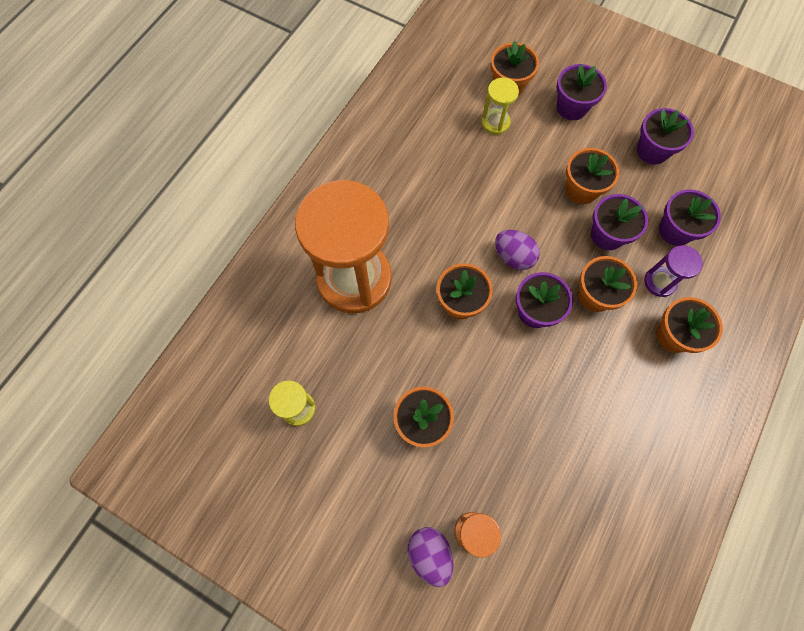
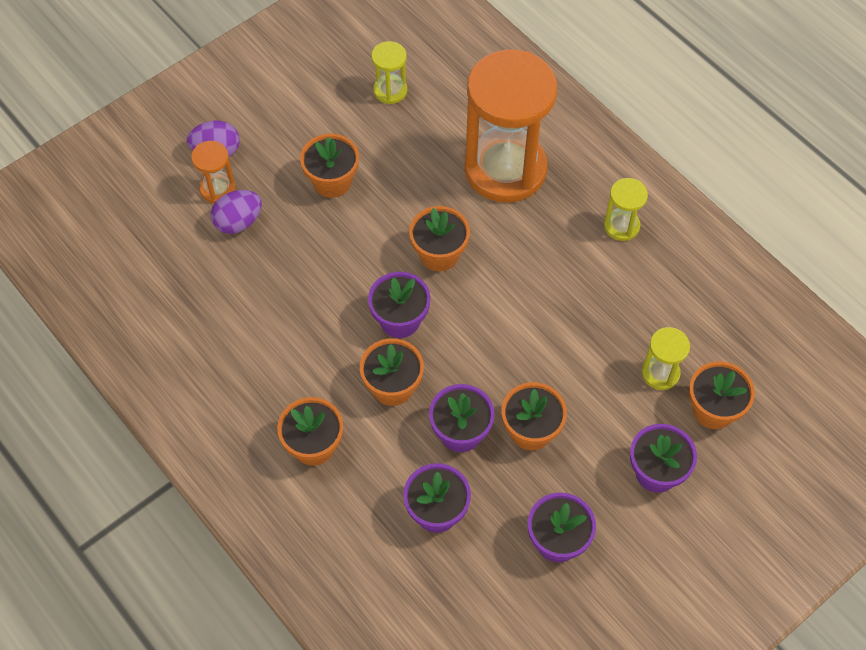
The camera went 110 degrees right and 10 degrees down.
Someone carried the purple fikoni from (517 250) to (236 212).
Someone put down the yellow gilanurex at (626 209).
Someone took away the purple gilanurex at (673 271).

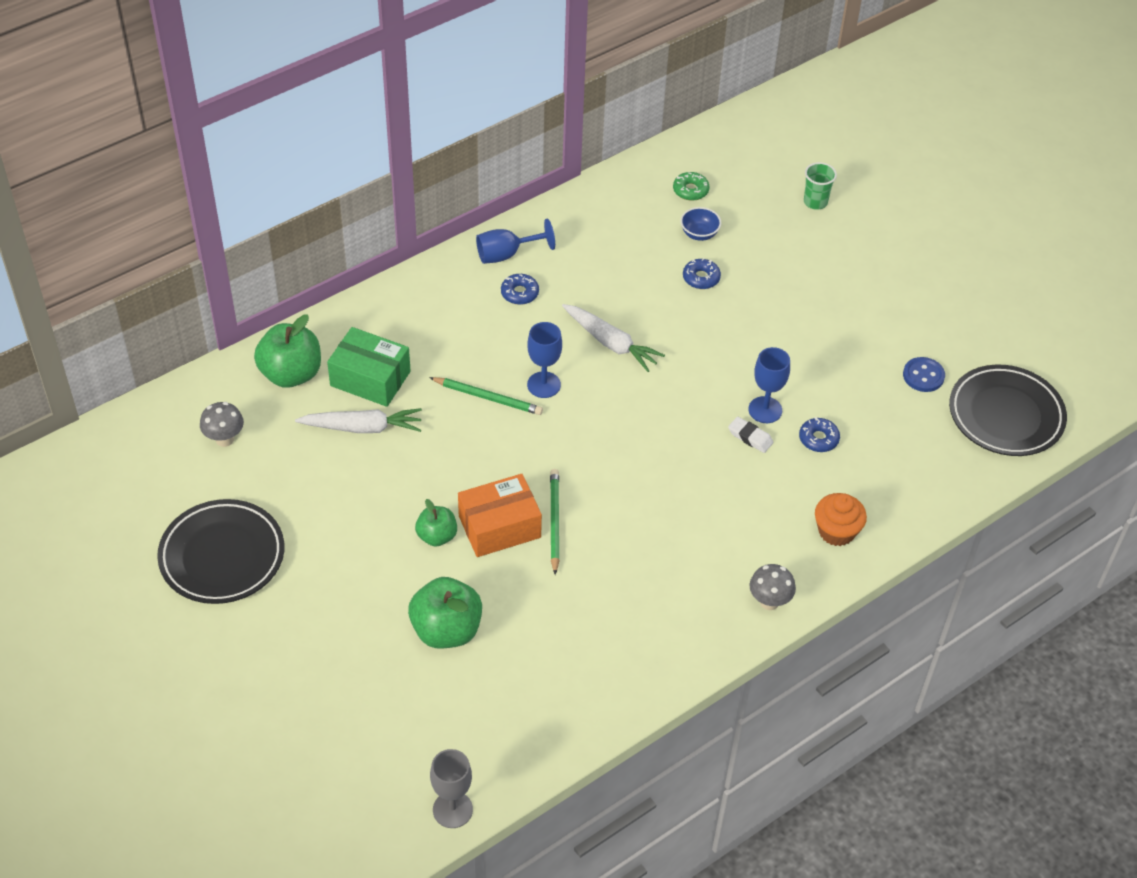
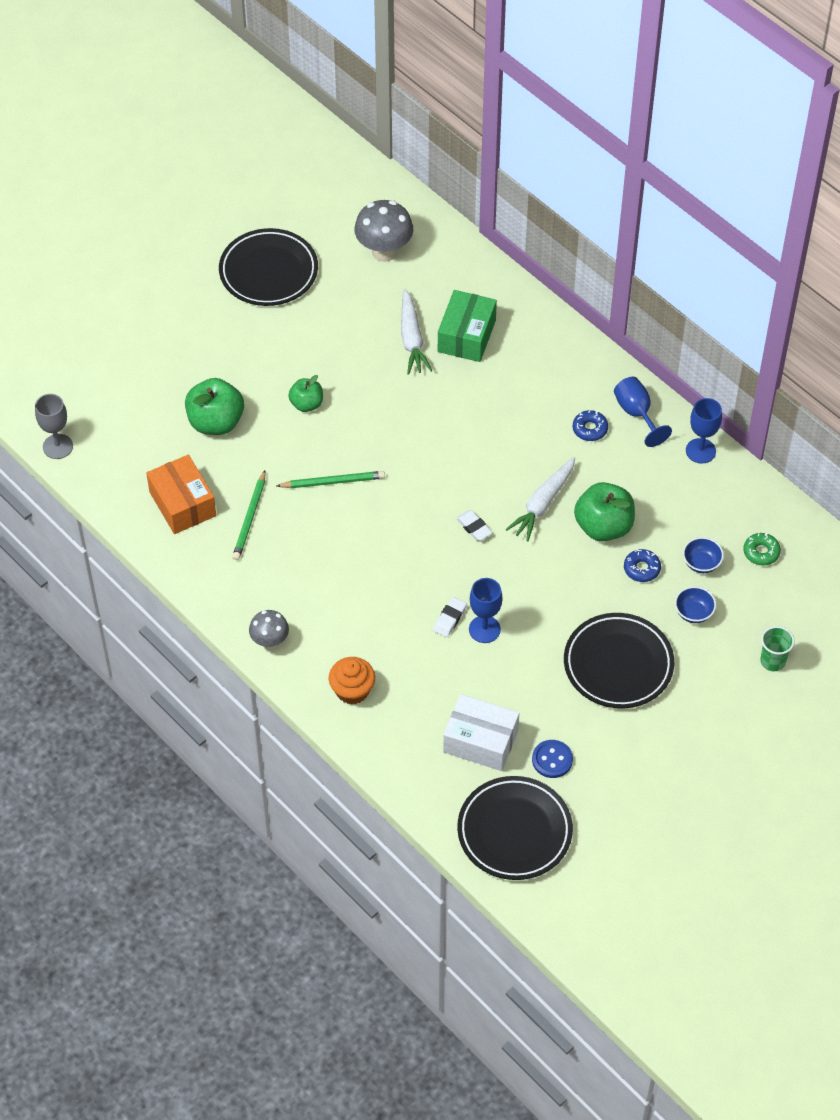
The camera went 85 degrees right and 5 degrees up.
Someone carried the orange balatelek from (500 515) to (181 494).
Someone carried the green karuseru from (486 396) to (249 515).
Someone scaled the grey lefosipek at (222 424) by 1.64.
Someone put down the white balatelek at (481 732).
Someone put down the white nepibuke at (474 525).
Someone put down the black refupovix at (619 661).
Someone carried the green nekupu from (287 351) to (604 511).
Someone put down the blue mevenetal at (695 604).
Someone carried the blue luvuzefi from (544 360) to (704 431).
Someone took away the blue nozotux at (819 434).

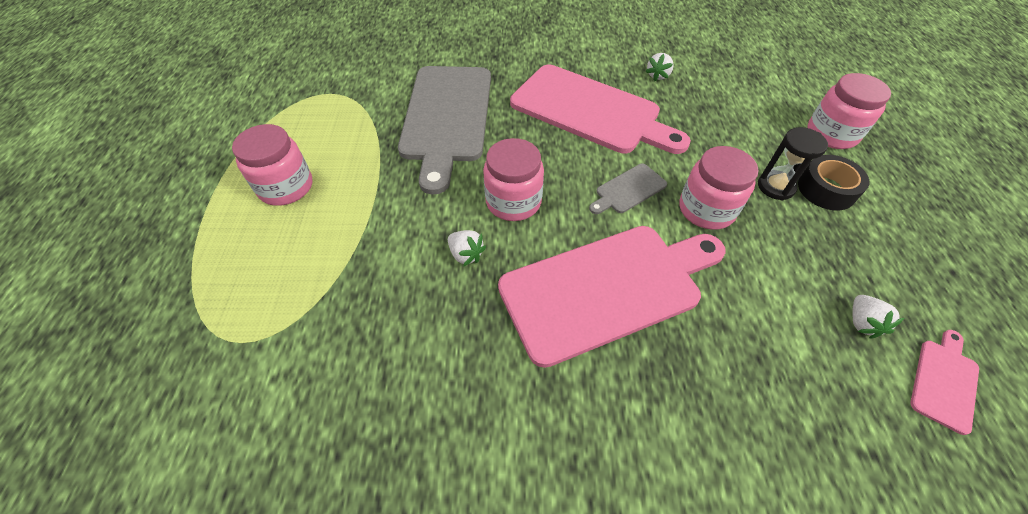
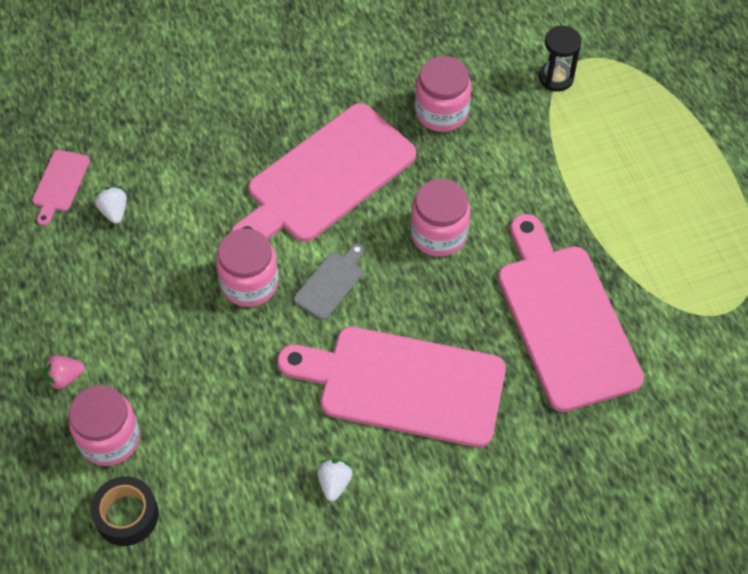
The camera went 160 degrees right and 5 degrees up.
Someone put down the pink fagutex at (64 373).
Someone carried the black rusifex from (833 182) to (124 511).
Someone carried the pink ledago from (272 165) to (443 94).
Someone repainted the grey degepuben at (444 130), which became the pink degepuben at (571 313).
Someone carried the black gilanurex from (793 164) to (560 59).
Someone took away the white fagutex at (467 248).

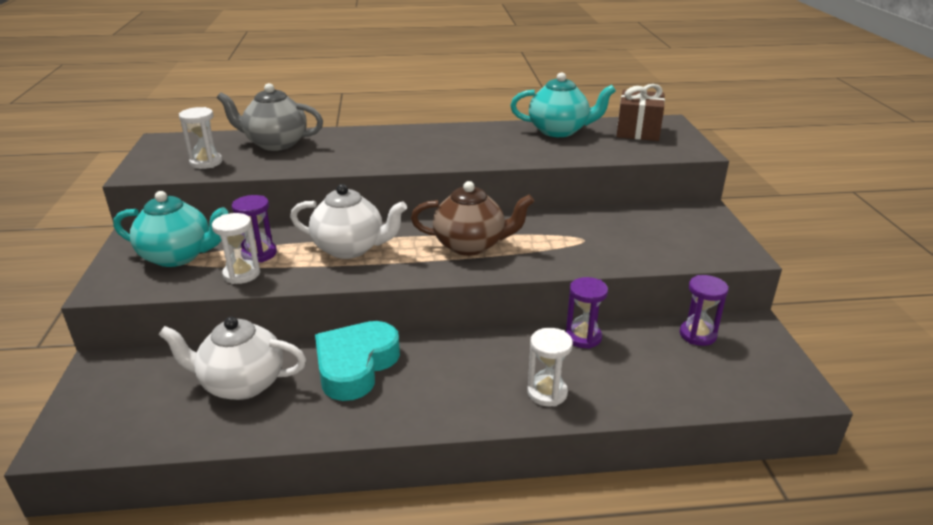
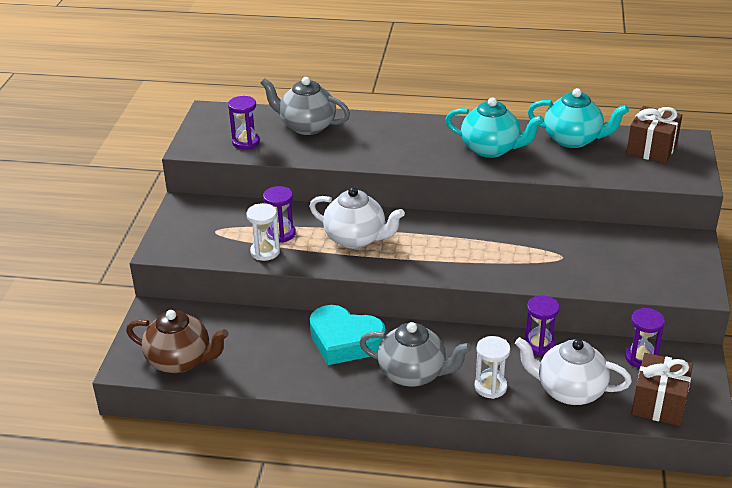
The camera went 15 degrees right and 5 degrees up.
Someone carried the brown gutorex from (472 218) to (177 341).
Someone repainted the white gilanurex at (200 138), which became the purple gilanurex at (244 123).
Someone rotated the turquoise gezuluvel at (357 361) by 105 degrees counterclockwise.
Someone put down the grey gutorex at (415 354).
Someone carried the turquoise gutorex from (170 229) to (494 127).
Someone carried the white gutorex from (232 358) to (573 371).
Someone put down the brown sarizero at (662 389).

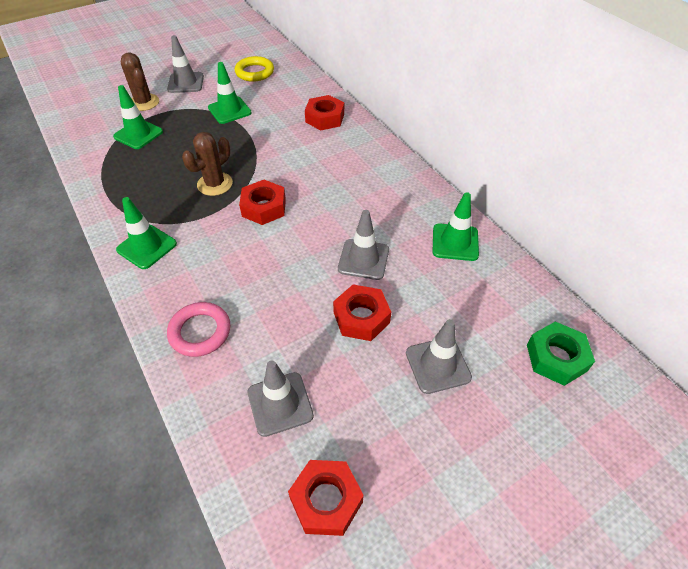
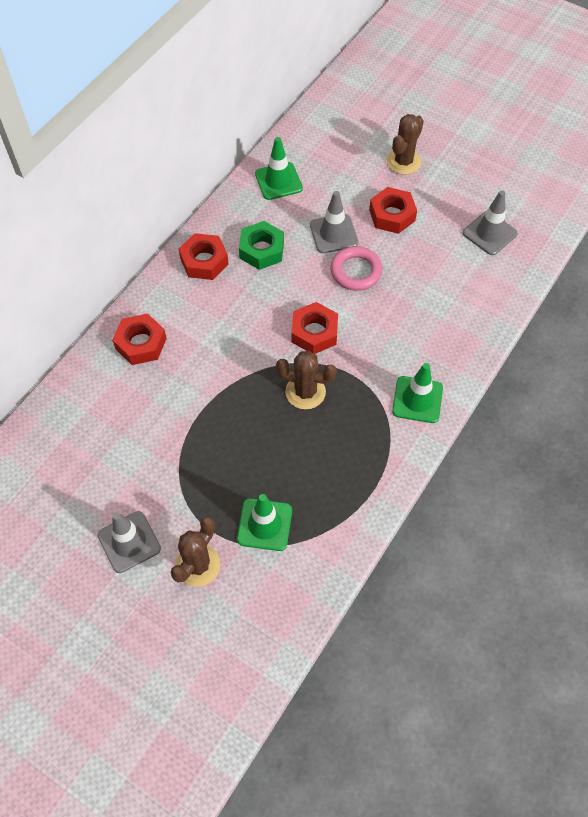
The camera went 115 degrees left and 10 degrees up.
Someone carried the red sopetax from (326 498) to (204 256).
Someone carried the green sopetax from (561 354) to (261 245).
Someone carried the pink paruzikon from (198 329) to (357 268).
Someone swapped the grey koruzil at (439 356) for the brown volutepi at (405 144).
Someone took away the green koruzil at (230 93).
Someone took away the yellow paruzikon at (254 69).

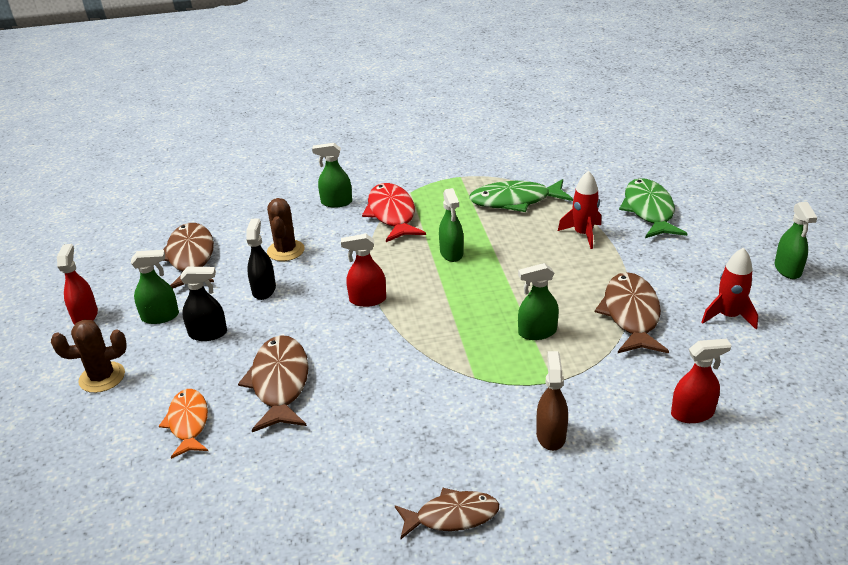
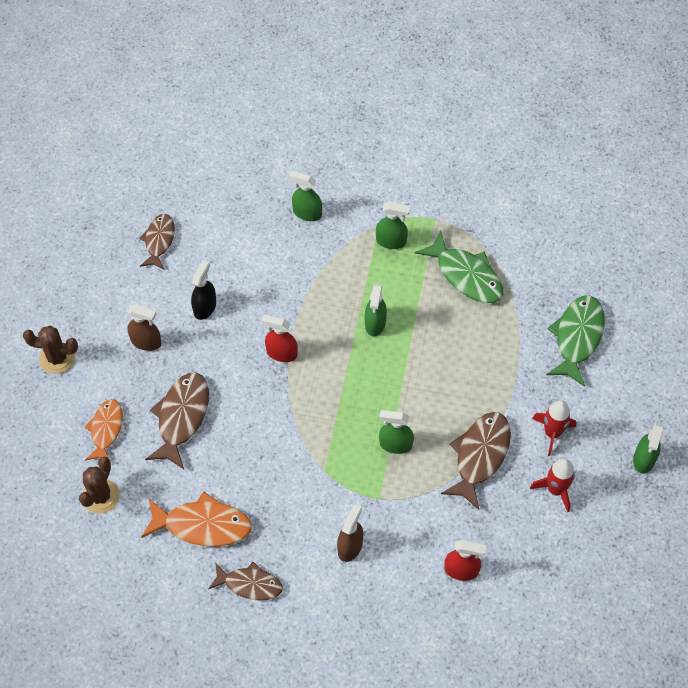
The camera went 20 degrees right and 25 degrees up.
Someone carried the brown volutepi from (286 229) to (99 485).
Someone repainted the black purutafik at (203 304), which became the brown purutafik at (144 327).
Someone scaled the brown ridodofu at (188 256) by 0.66.
Someone put down the orange ridodofu at (196 518).
Someone carried the green purutafik from (155 287) to (393 225).
Someone rotated the green ridodofu at (521 195) by 150 degrees counterclockwise.
Someone carried the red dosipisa from (579 210) to (554 428).
Someone took away the red purutafik at (77 284).
Someone took away the red ridodofu at (394 212).

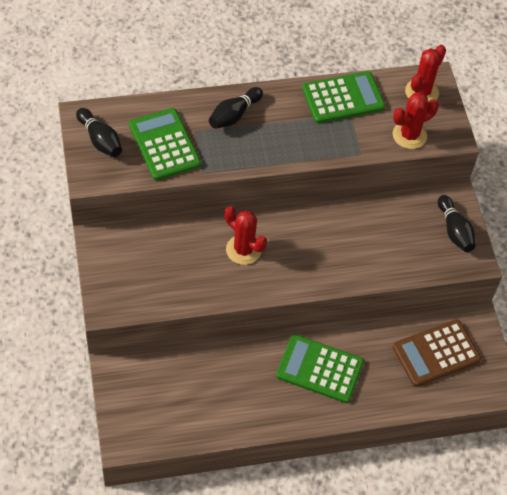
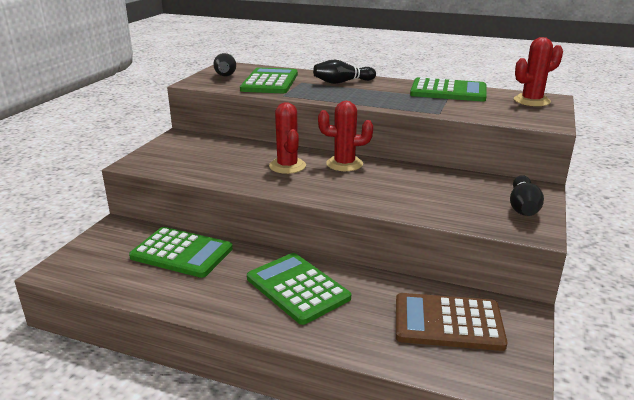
The camera went 35 degrees right and 30 degrees down.
Someone put down the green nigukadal at (181 252).
Someone carried the red volutepi from (415 120) to (345 136).

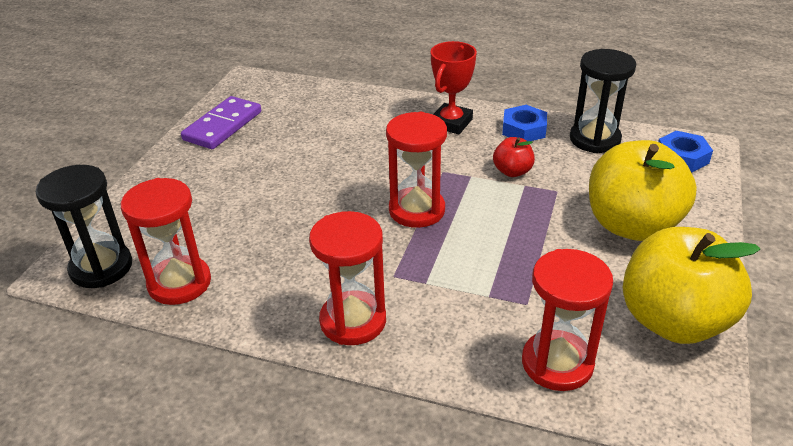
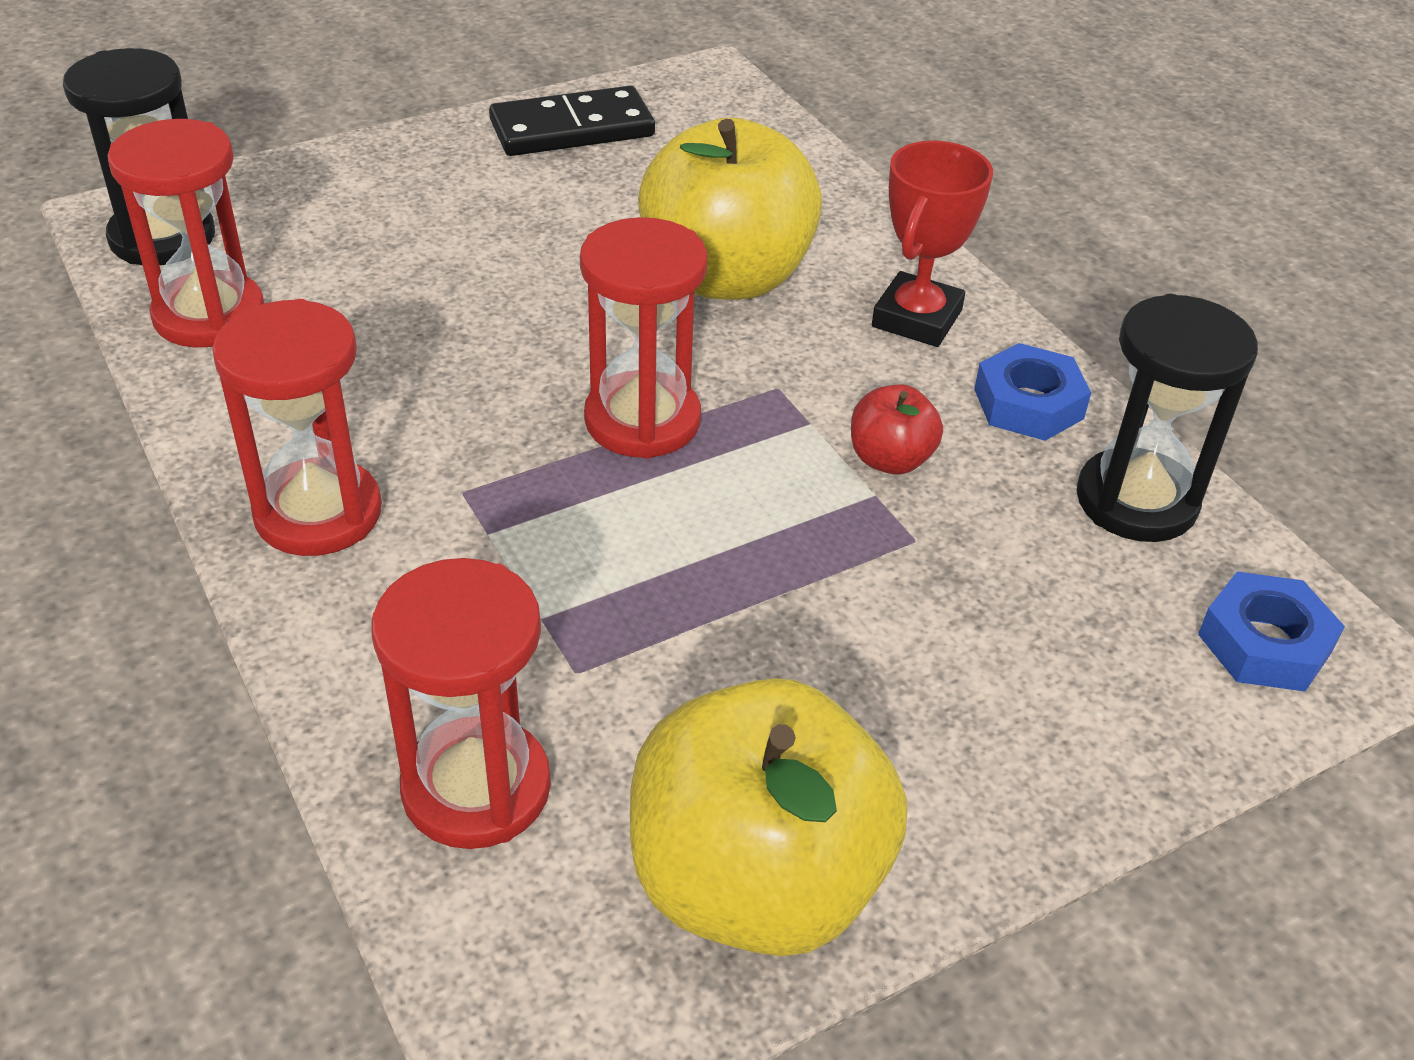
The camera went 40 degrees right and 5 degrees up.
Someone repainted the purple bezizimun at (221 122), which became the black bezizimun at (572 121).
Someone carried the yellow nekupu from (643 190) to (730 208).
Someone rotated the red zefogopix at (454 87) by 45 degrees counterclockwise.

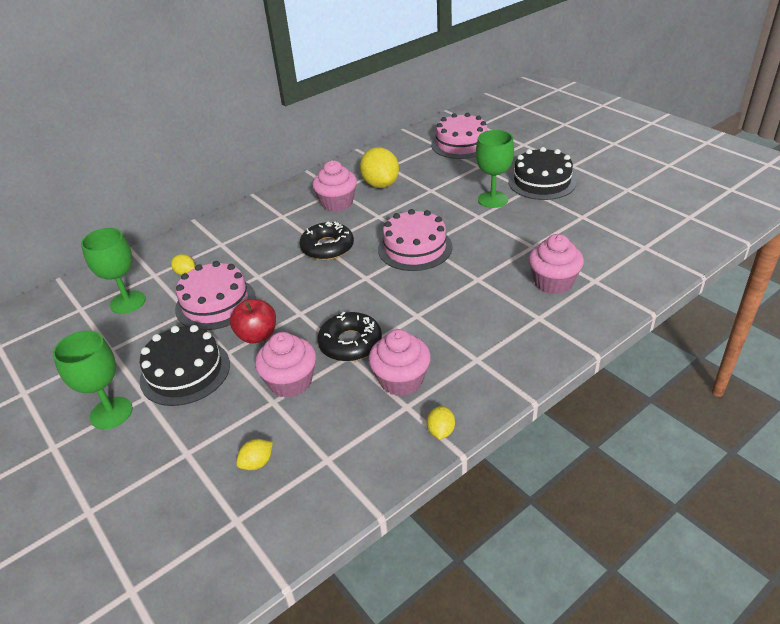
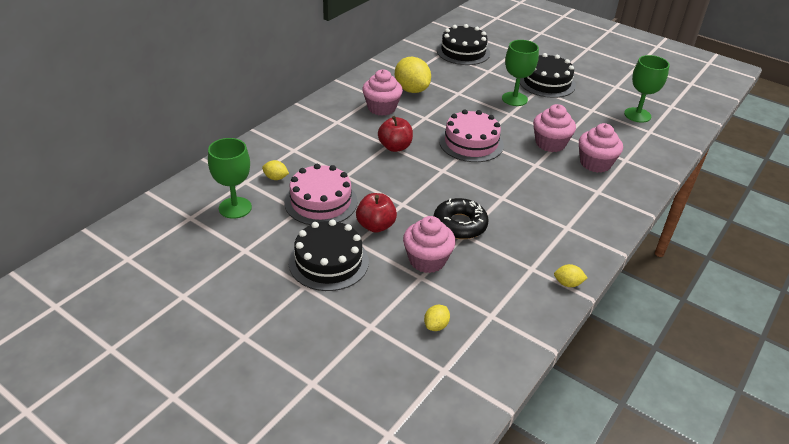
The camera went 20 degrees left and 0 degrees up.
Someone swapped the black nozotux at (327 241) for the red nekupu at (395 134).
Someone repainted the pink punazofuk at (459 136), which became the black punazofuk at (463 44).
Someone carried the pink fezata from (399 362) to (554 128).
Someone rotated the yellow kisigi at (441 422) by 75 degrees counterclockwise.
Someone carried the green luvuzefi from (93 379) to (647 89).

